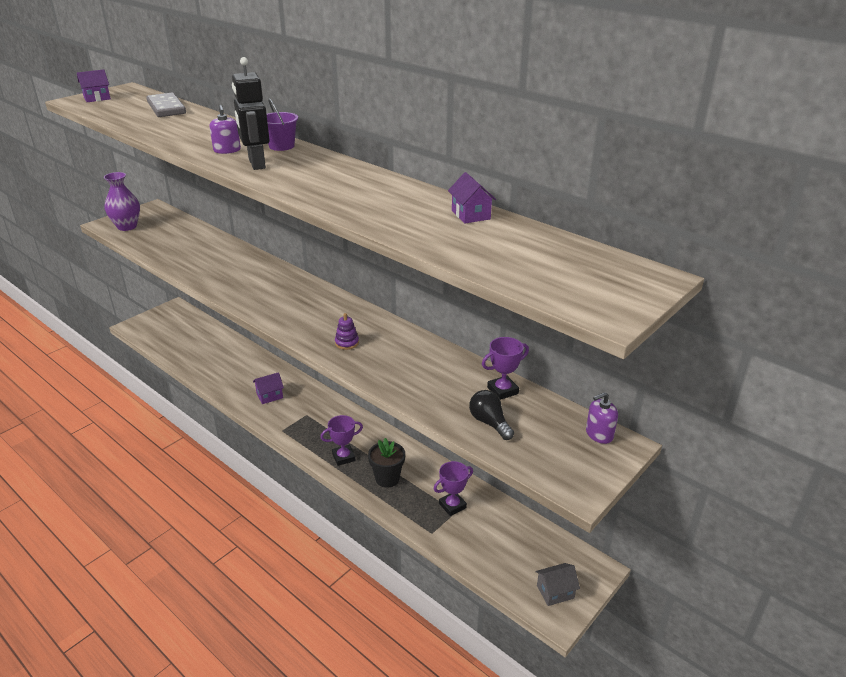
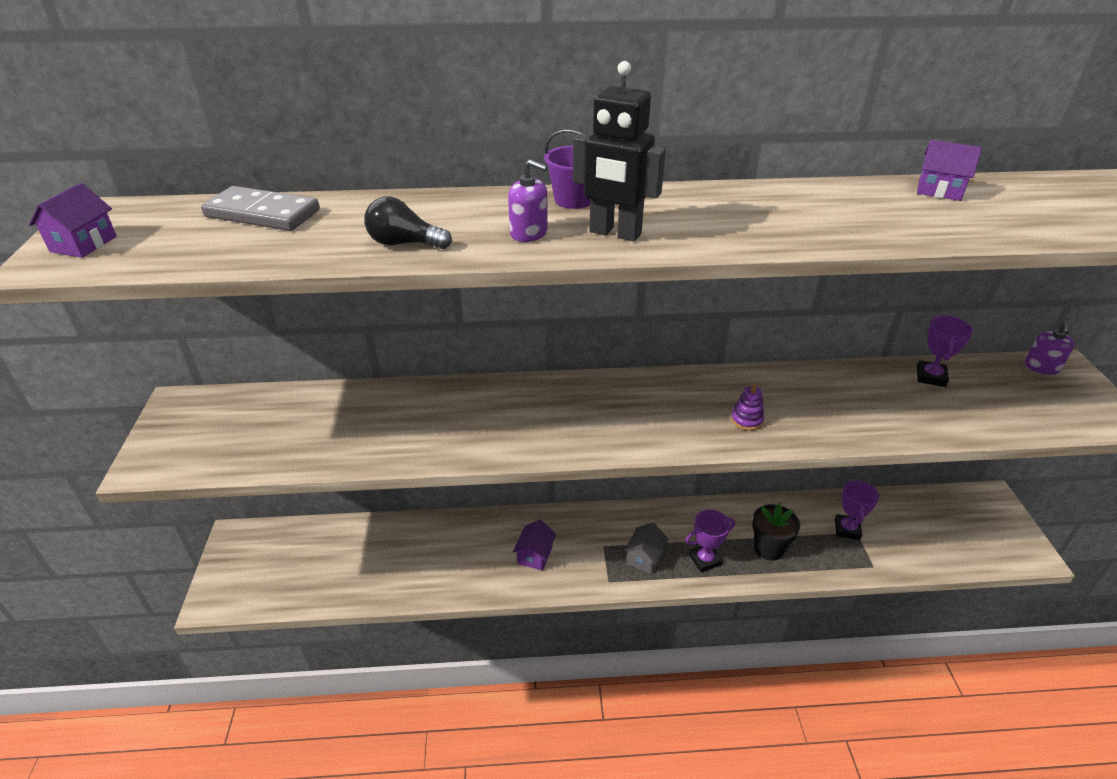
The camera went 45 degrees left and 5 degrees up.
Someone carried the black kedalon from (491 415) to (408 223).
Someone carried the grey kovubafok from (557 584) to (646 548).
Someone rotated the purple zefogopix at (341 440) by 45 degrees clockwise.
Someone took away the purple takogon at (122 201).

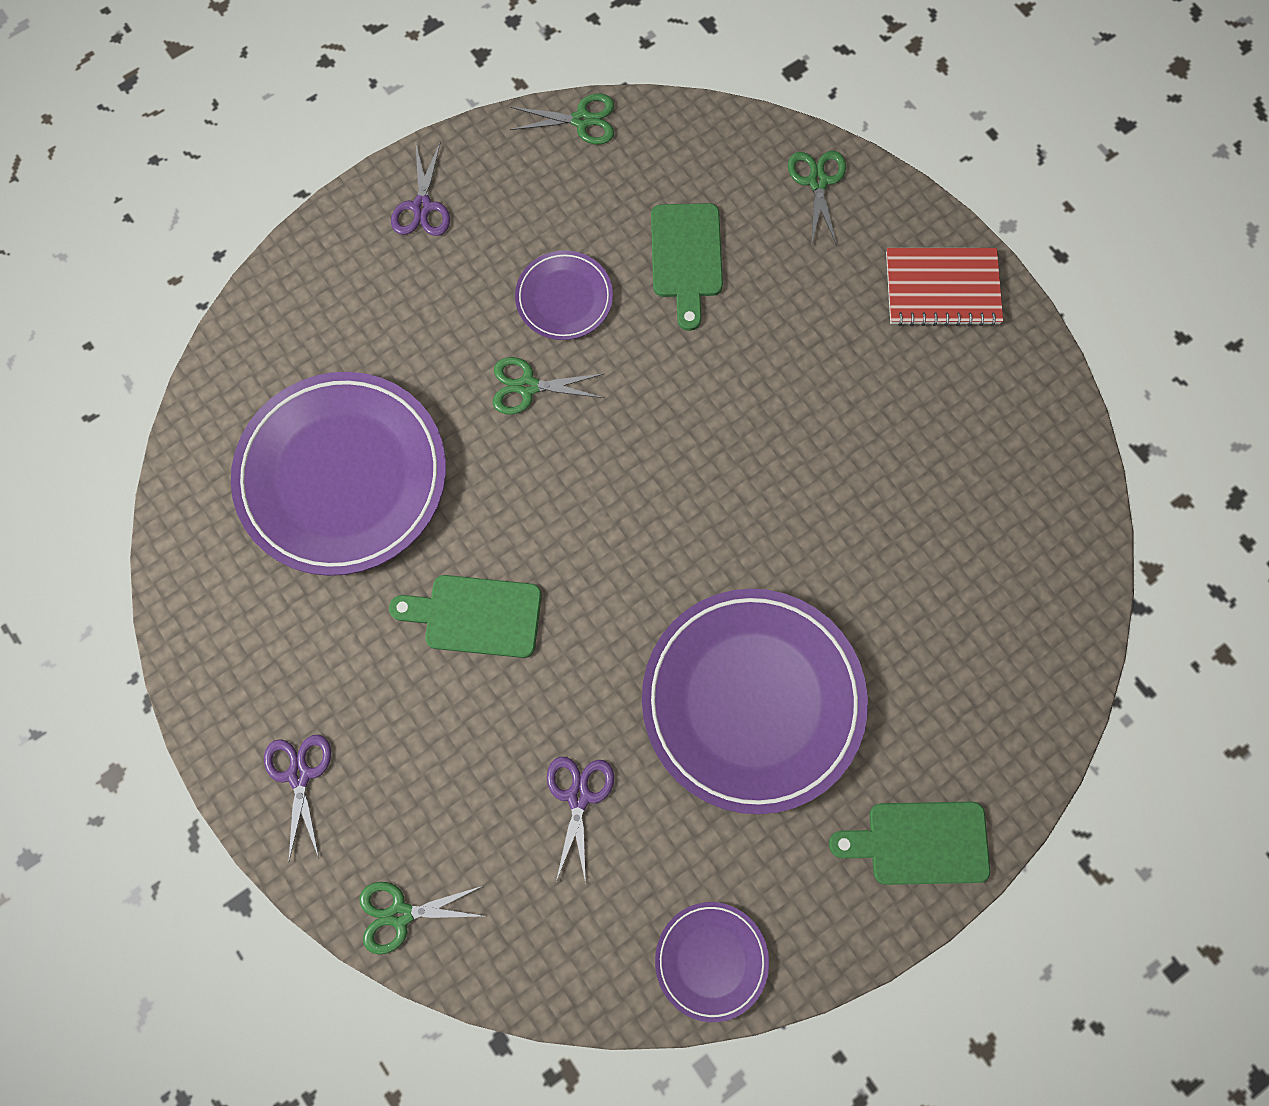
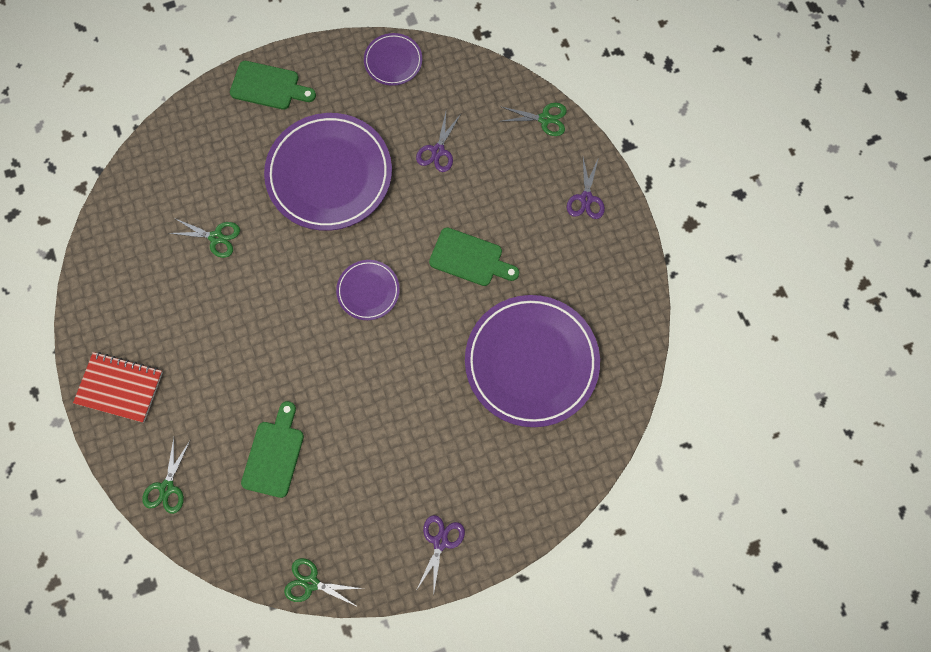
The camera went 165 degrees left and 0 degrees up.
Someone carried the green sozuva from (548 386) to (204 238).
Someone carried the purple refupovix from (564 295) to (368 290).

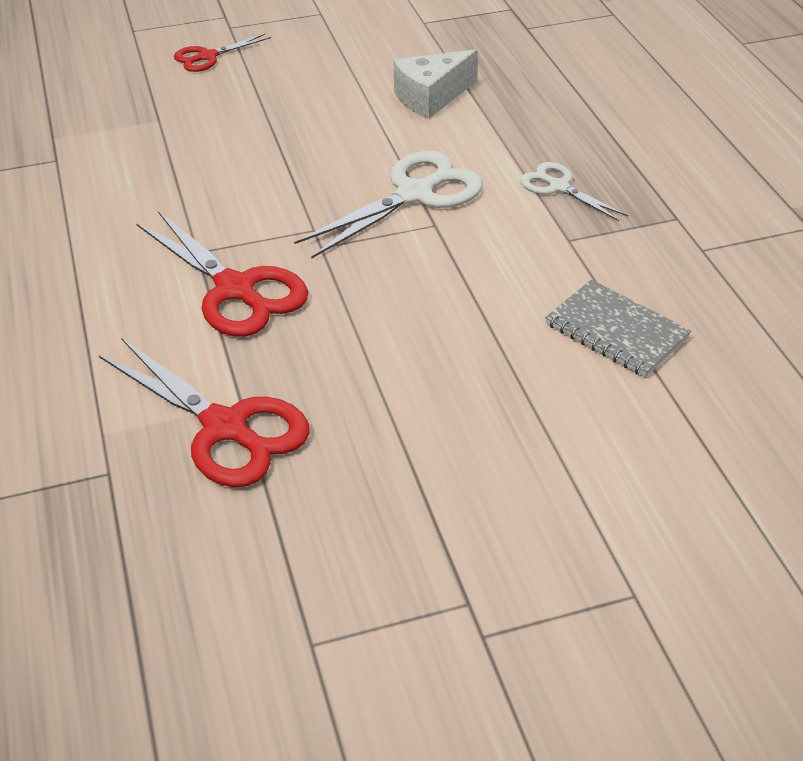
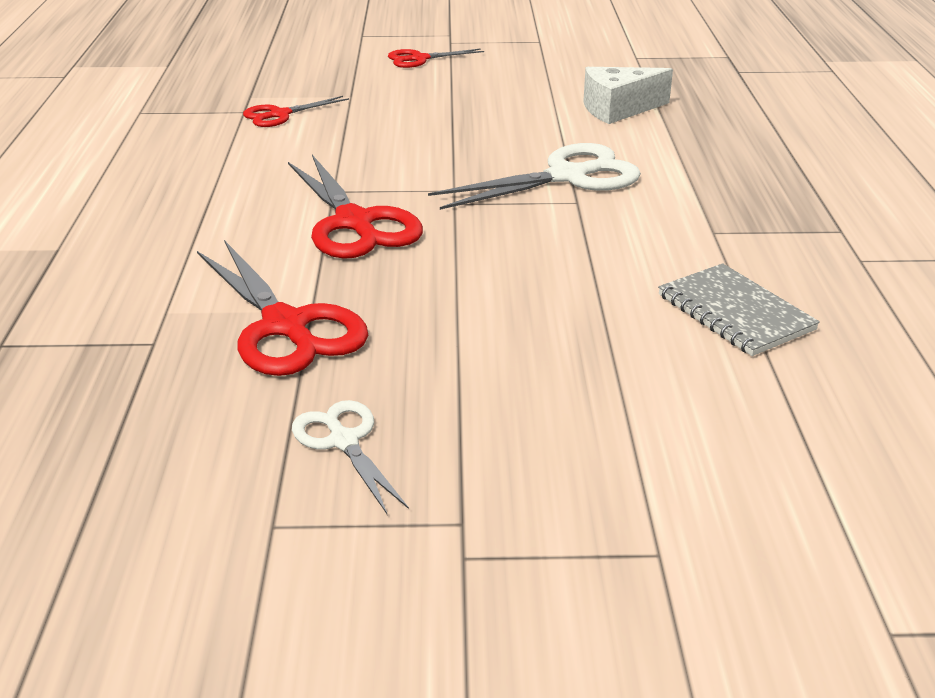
The camera went 15 degrees right and 10 degrees down.
Someone put down the red sozuva at (296 111).
Someone carried the white sozuva from (574 191) to (350 457).

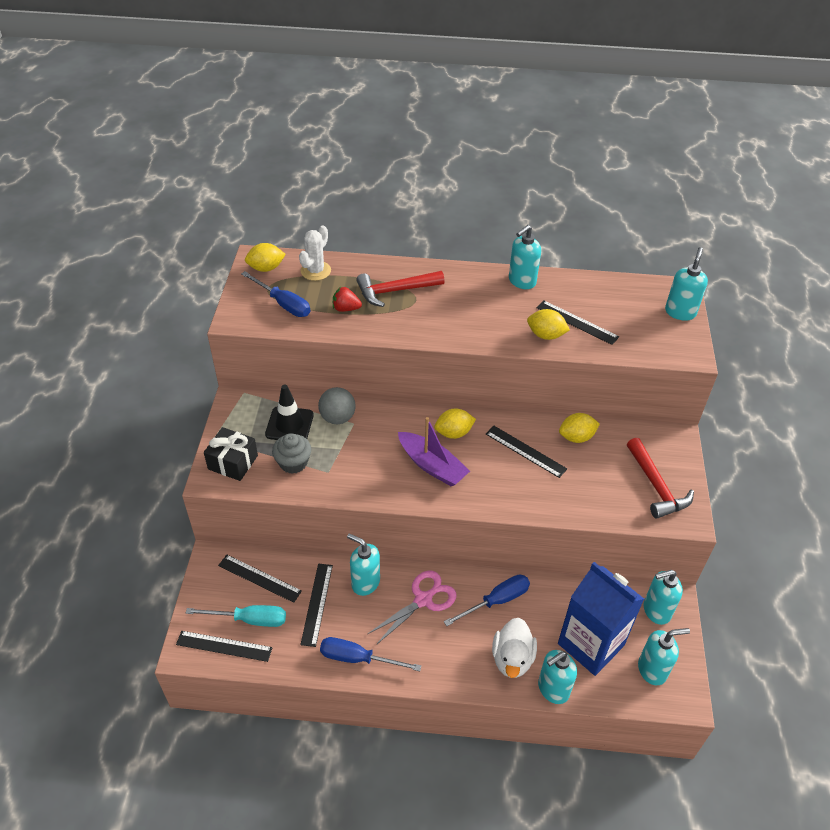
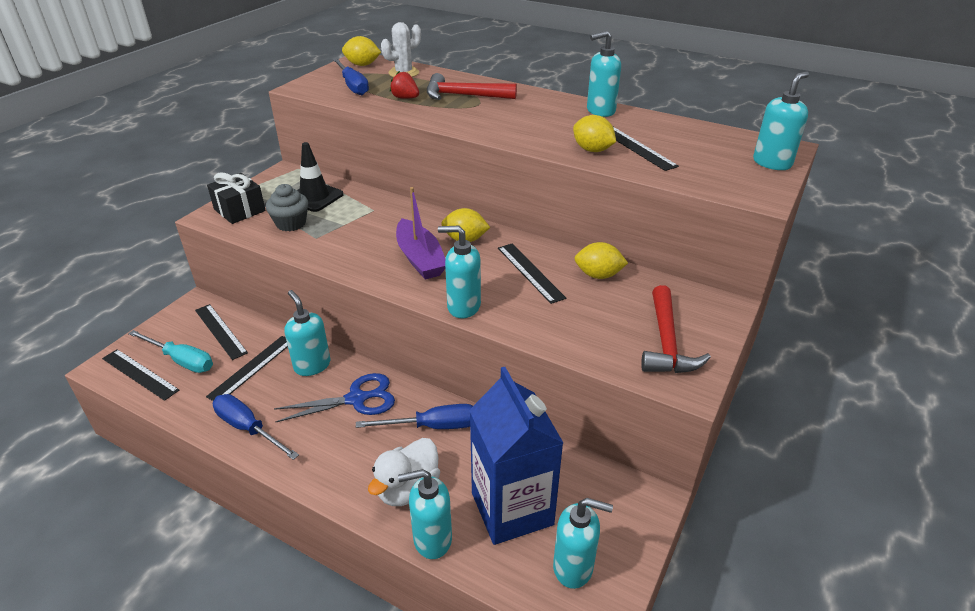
The camera went 25 degrees right and 10 degrees down.
Someone repainted the pink sozuva at (412 608), which became the blue sozuva at (334 397).
Someone carried the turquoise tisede from (663 597) to (459 272).
Someone took away the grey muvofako at (336 405).

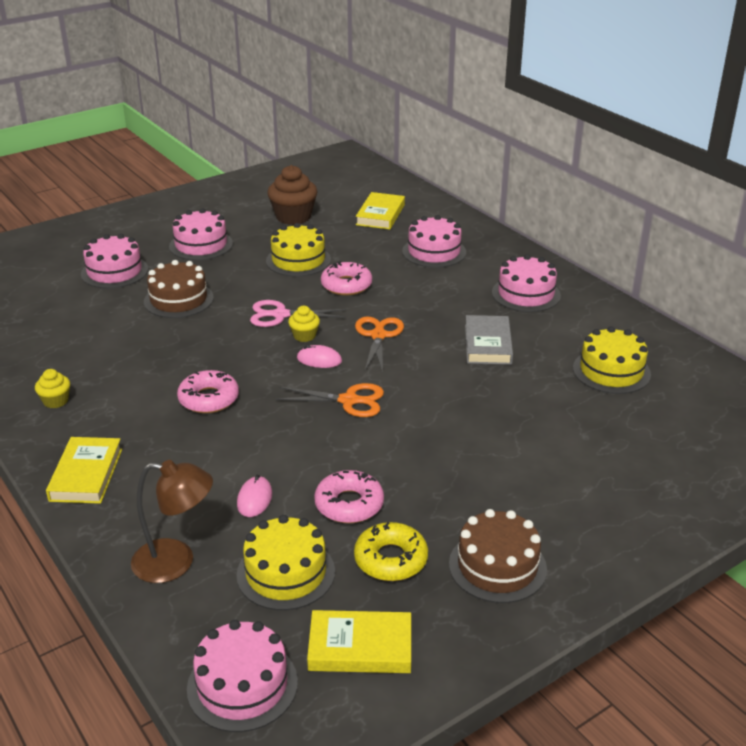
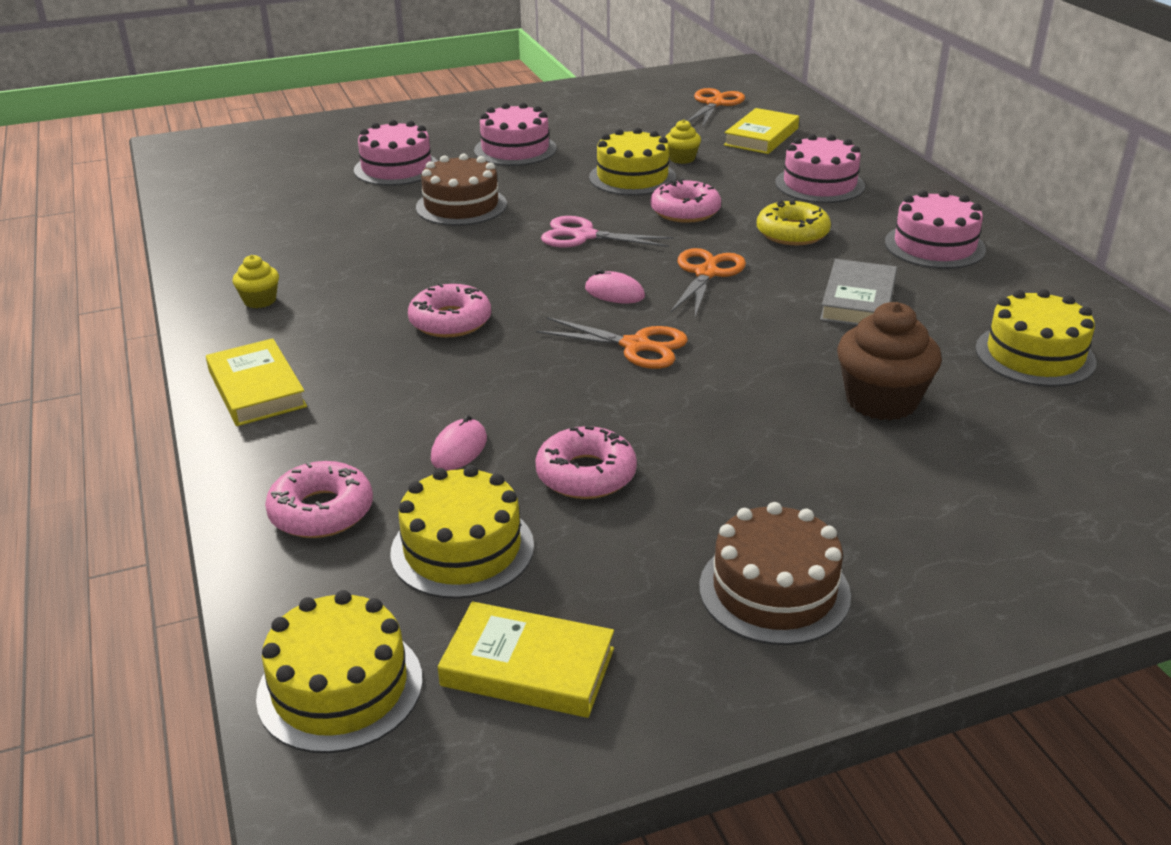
The camera went 15 degrees right and 0 degrees up.
Someone rotated the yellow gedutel at (84 470) by 45 degrees counterclockwise.
Someone repainted the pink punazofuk at (242 676), which became the yellow punazofuk at (339 671).
Someone swapped the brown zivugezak at (172 521) for the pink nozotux at (319 499).
Someone carried the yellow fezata from (304 324) to (683 141).
Someone put down the orange sozuva at (716 108).
Someone carried the yellow nozotux from (391 551) to (794 222).
Someone carried the brown fezata from (292 195) to (889 361).

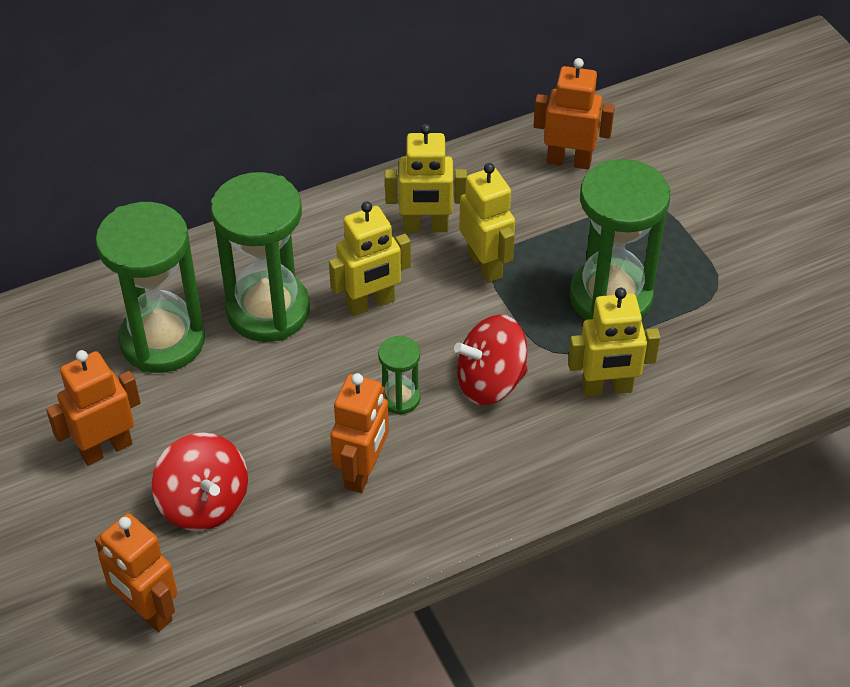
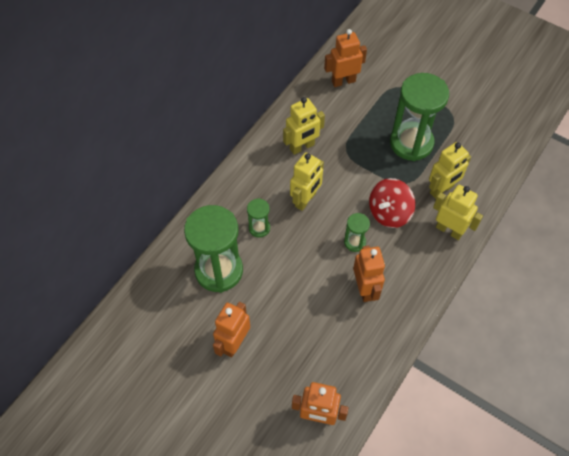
The camera went 30 degrees left and 10 degrees up.
Someone scaled the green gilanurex at (260 257) by 0.46.
Someone carried the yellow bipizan from (487 223) to (458 212).
Someone took away the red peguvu at (200 482).

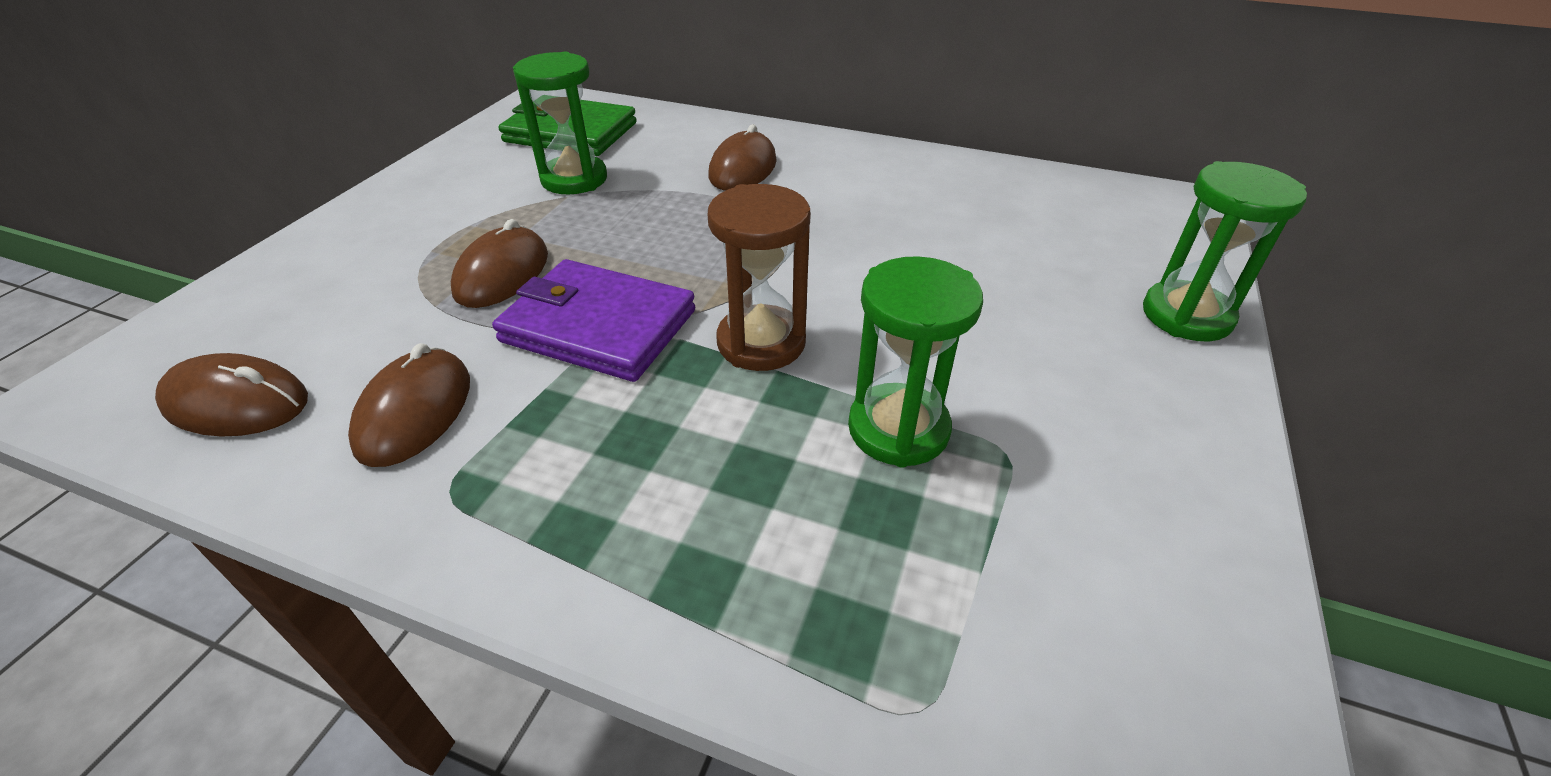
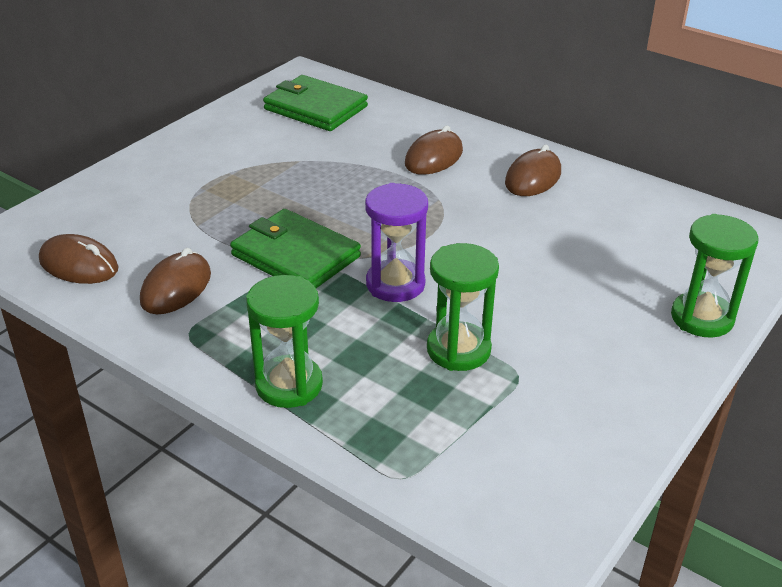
The camera went 15 degrees right and 5 degrees down.
Someone repainted the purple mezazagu at (593 320), which became the green mezazagu at (295 248).
Someone carried the green gilanurex from (560 123) to (284 341).
Someone repainted the brown gilanurex at (759 277), which became the purple gilanurex at (396 242).
Someone carried the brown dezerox from (499 263) to (533 170).

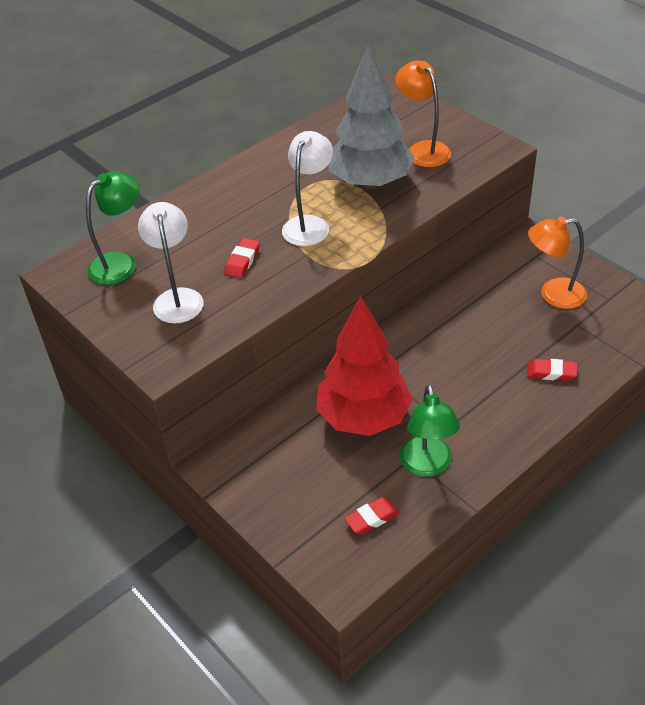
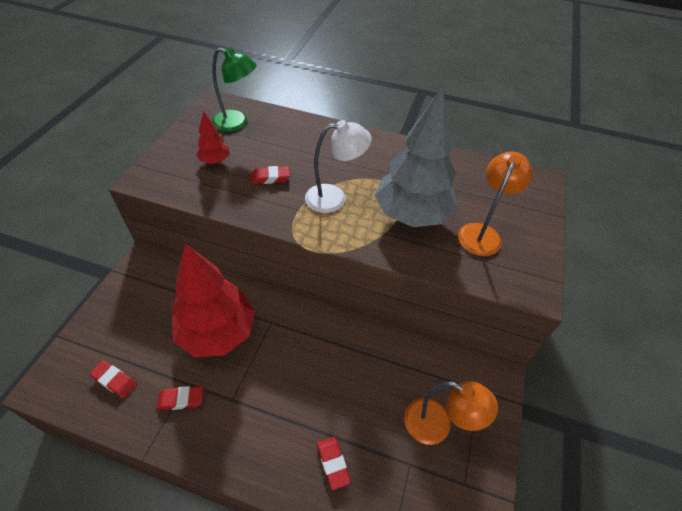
The camera went 55 degrees right and 5 degrees up.
Someone swapped the green zivugezak at (430 430) for the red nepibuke at (180 398).
Someone swapped the white zivugezak at (171 263) for the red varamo at (212 137).
Someone rotated the orange zivugezak at (557 263) by 150 degrees clockwise.

